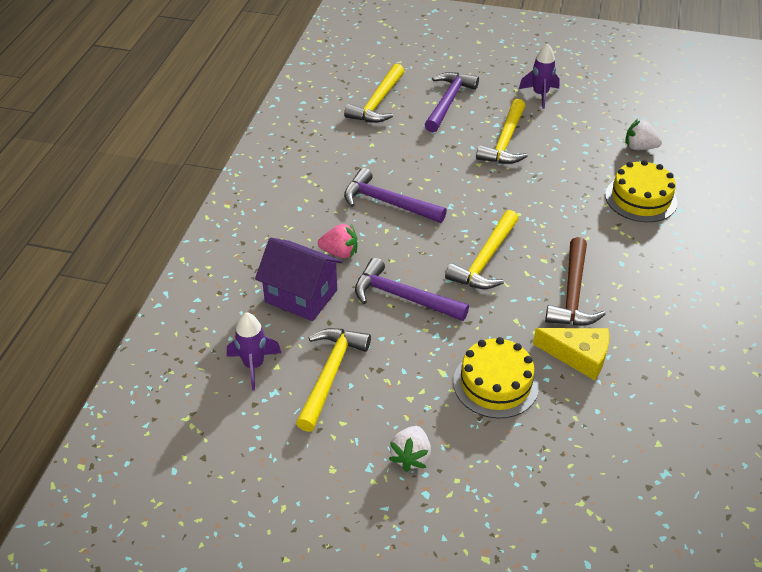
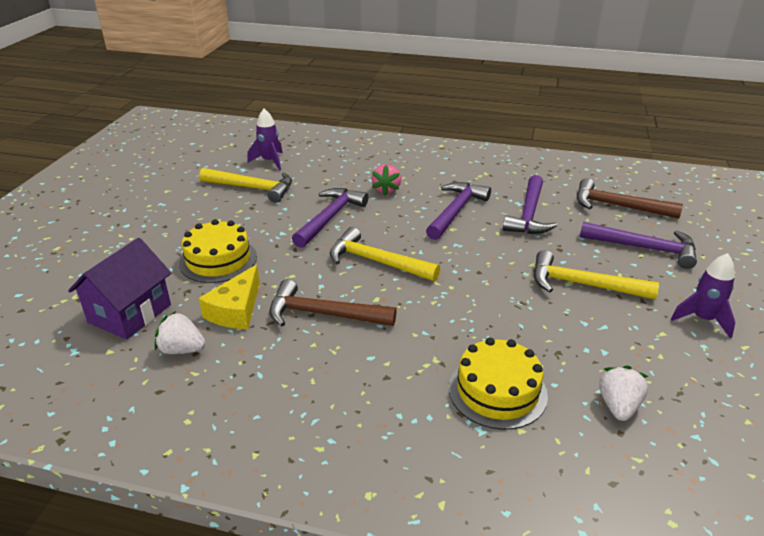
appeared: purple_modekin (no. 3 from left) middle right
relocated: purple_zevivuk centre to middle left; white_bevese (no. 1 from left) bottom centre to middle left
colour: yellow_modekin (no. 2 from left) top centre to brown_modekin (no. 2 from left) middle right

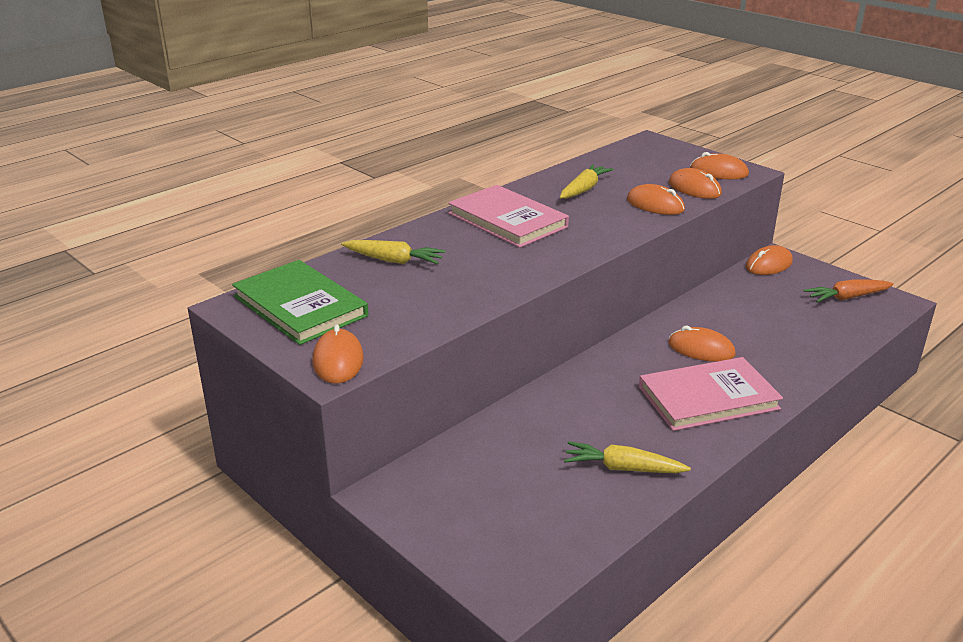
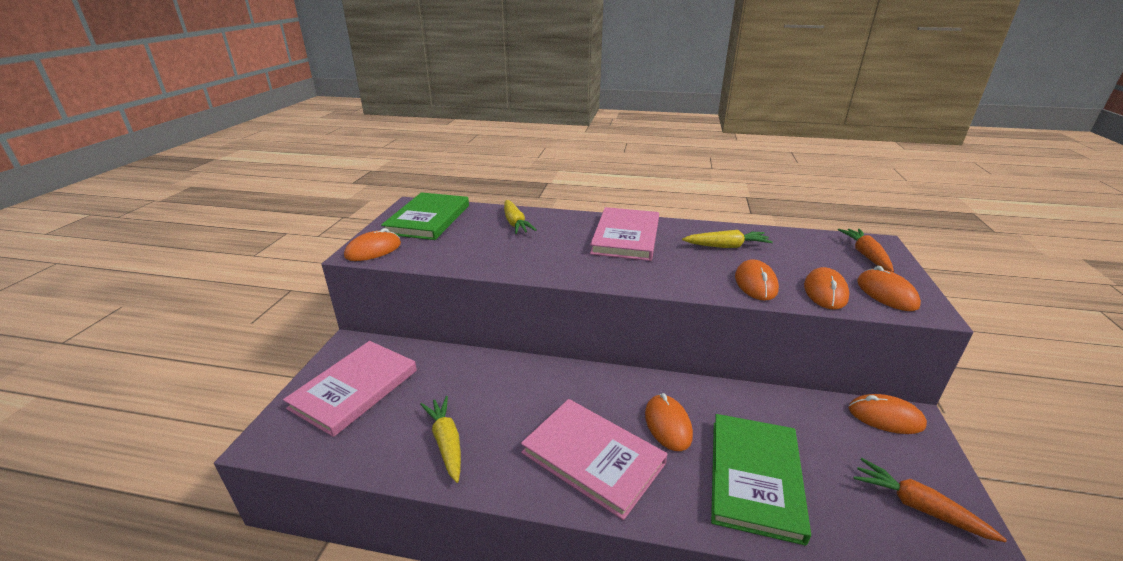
appeared: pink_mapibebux (no. 1 from left) bottom left; green_mapibebux (no. 2 from left) bottom right; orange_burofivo (no. 1 from left) middle right

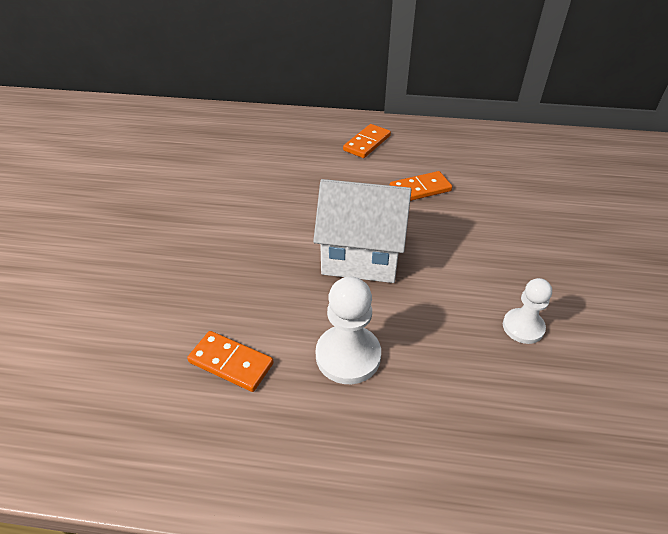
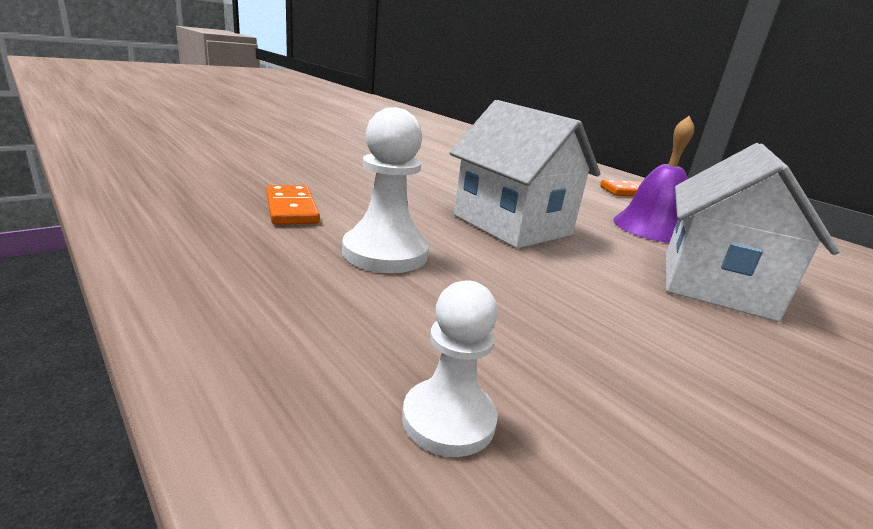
appeared: white_zevivuk (no. 2 from left) middle right
relocated: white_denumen (no. 2 from left) middle right to bottom centre
exchanged: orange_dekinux (no. 3 from left) centre to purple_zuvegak middle right

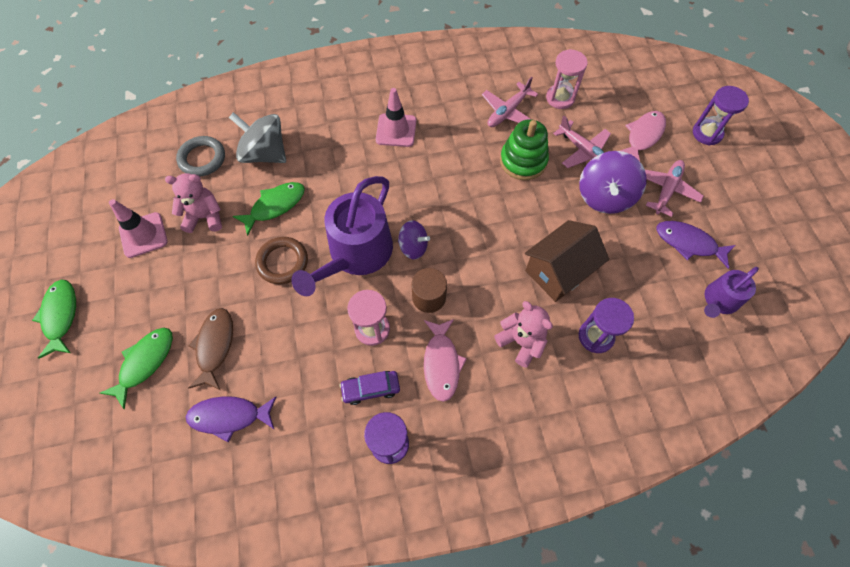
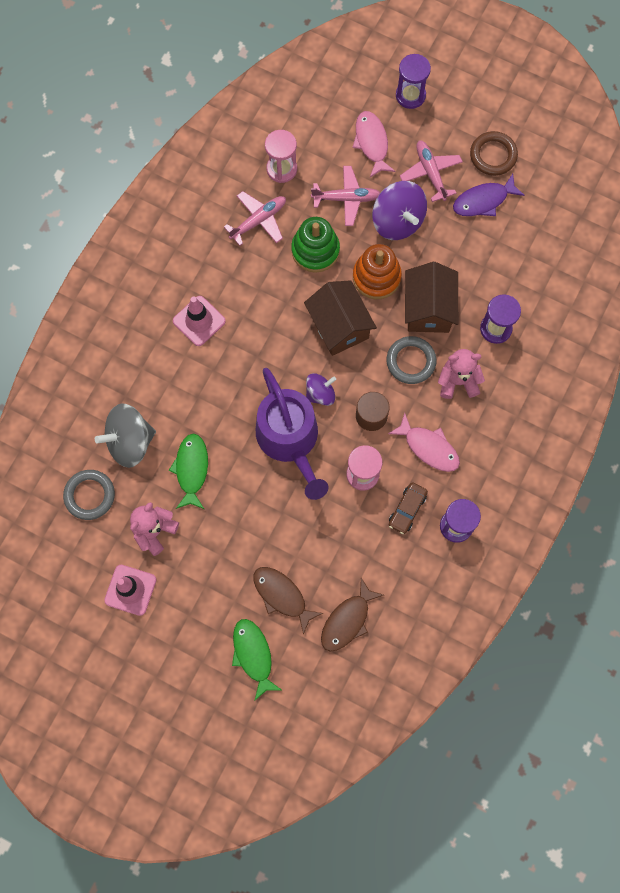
missing: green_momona (no. 1 from left) middle left; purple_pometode (no. 2 from left) middle right
appeared: brown_zevivuk (no. 1 from left) centre; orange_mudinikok top centre; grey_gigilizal (no. 2 from left) centre
relocated: brown_gigilizal middle left to top right
colour: purple_momona (no. 1 from left) bottom left to brown_momona (no. 2 from left) bottom centre; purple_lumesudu bottom centre to brown_lumesudu centre
spun: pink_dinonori (no. 1 from left) top centre = top centre 120 degrees counterclockwise

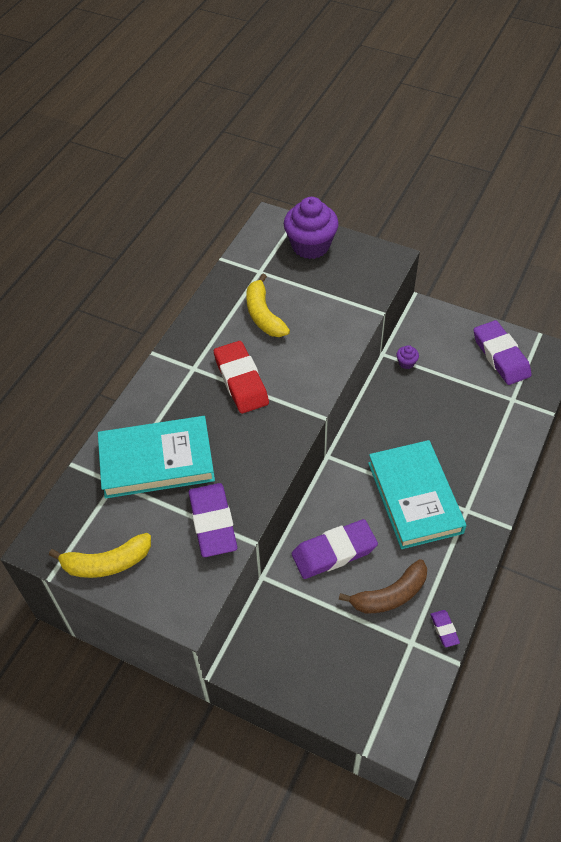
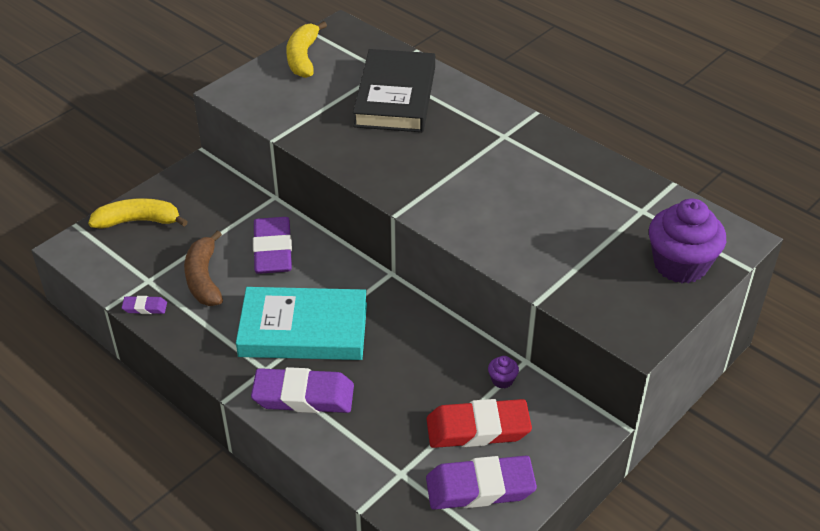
relocated: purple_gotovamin (no. 1 from left in the first image) centre to purple_gotovamin (no. 3 from left) bottom centre; red_gotovamin centre to bottom centre; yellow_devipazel (no. 2 from left in the first image) centre to yellow_devipazel (no. 1 from left) middle left
colour: turquoise_mapibebux (no. 1 from left) middle left to black_mapibebux top centre

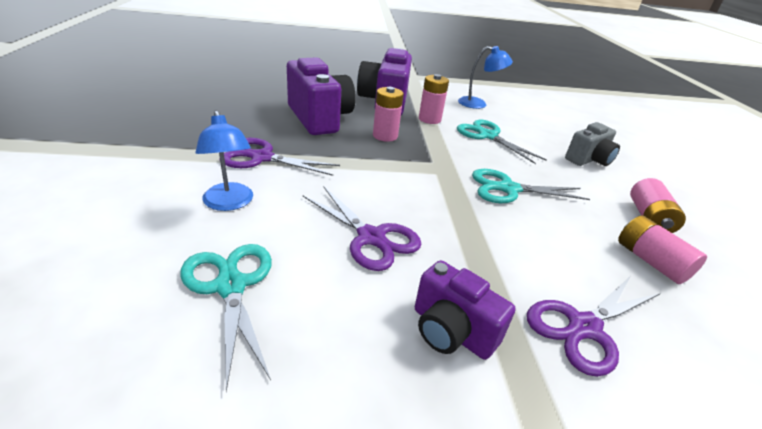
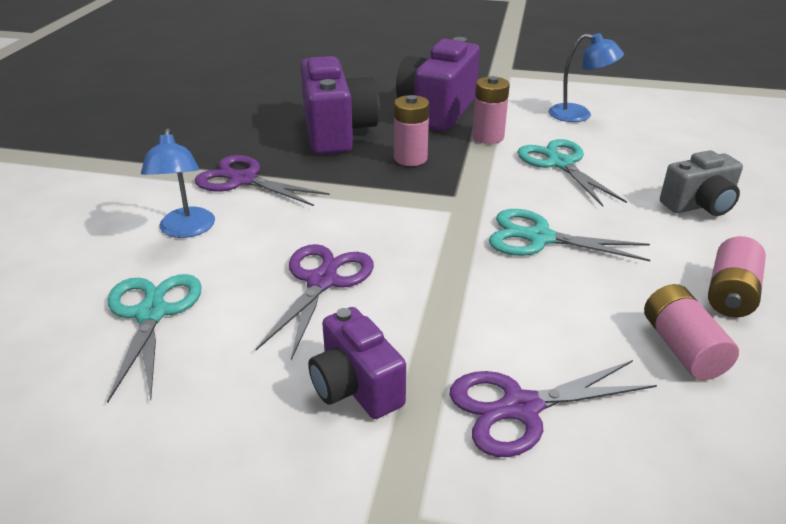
spun: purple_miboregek (no. 2 from left) centre = centre 135 degrees counterclockwise

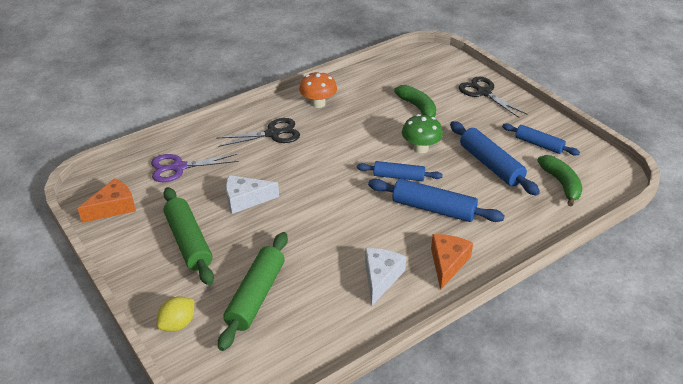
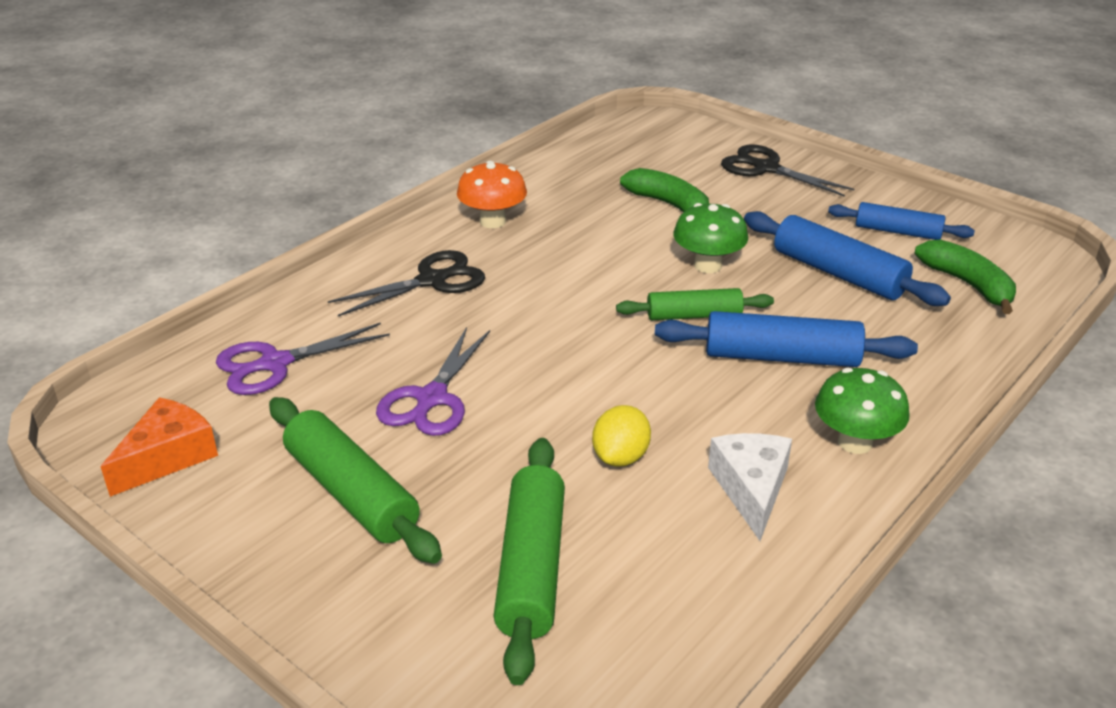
relocated: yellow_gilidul bottom left to centre
exchanged: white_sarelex (no. 1 from left) centre to purple_miboregek (no. 2 from left) centre; orange_sarelex (no. 2 from left) bottom centre to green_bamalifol (no. 2 from left) middle right
colour: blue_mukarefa (no. 1 from left) centre to green_mukarefa (no. 3 from left) centre

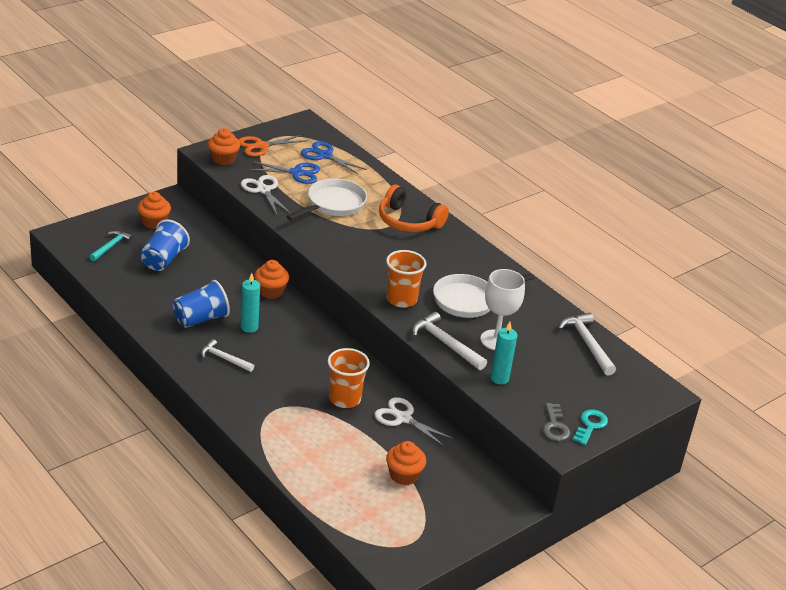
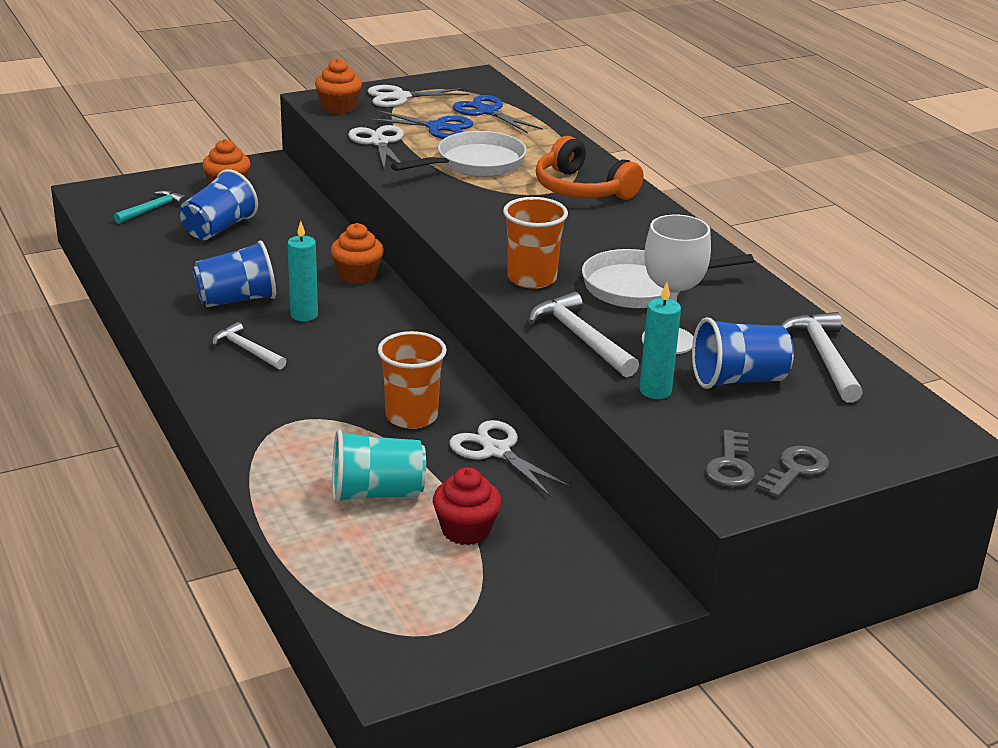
appeared: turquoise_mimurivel centre; blue_mimurivel (no. 3 from left) middle right
colour: orange_miboregek top centre to white_miboregek (no. 2 from left) top centre; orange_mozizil (no. 4 from left) bottom centre to red_mozizil bottom centre; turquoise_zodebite bottom right to grey_zodebite (no. 2 from left) middle right

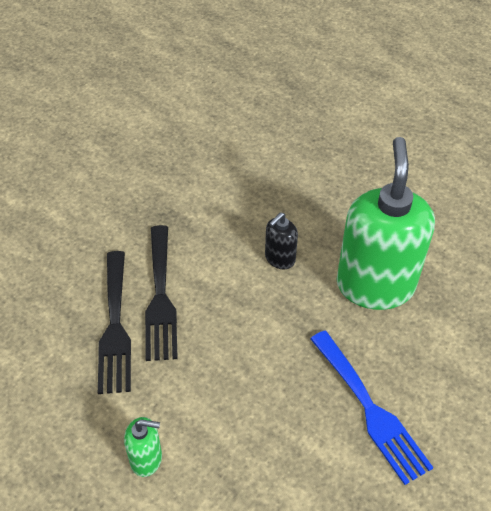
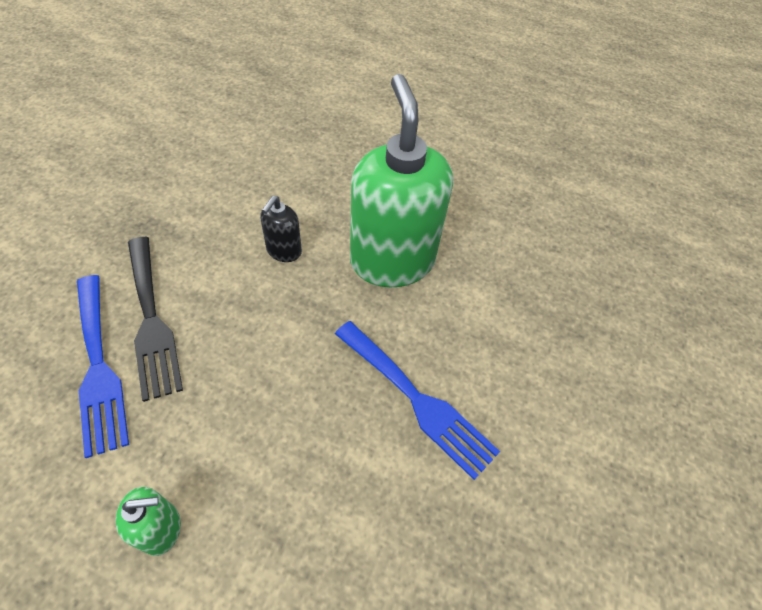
colour: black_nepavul (no. 1 from left) middle left to blue_nepavul (no. 1 from left) middle left

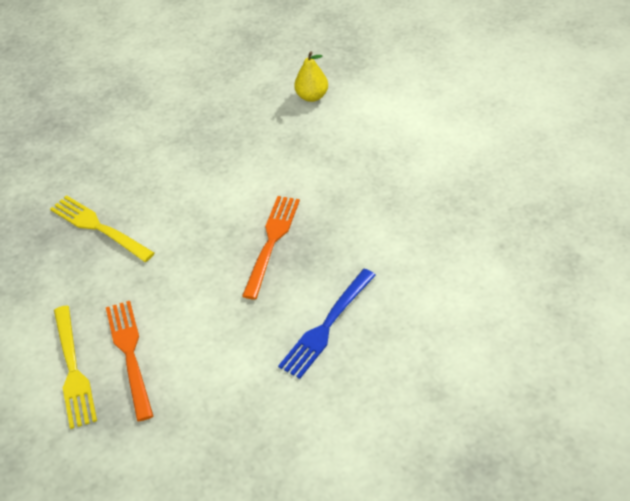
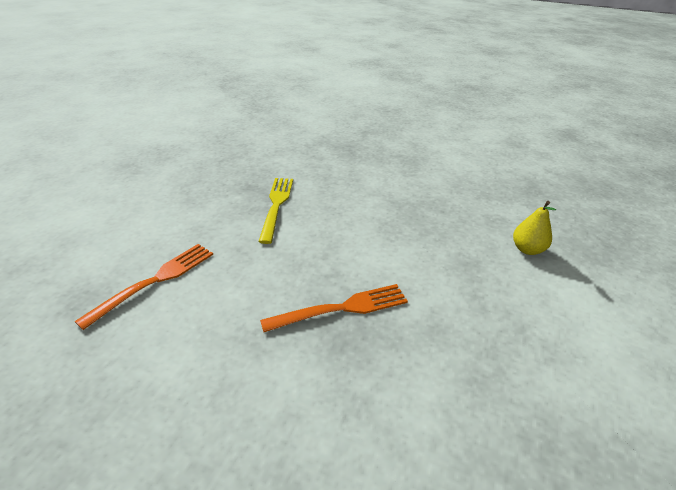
missing: yellow_nepavul (no. 1 from left) bottom left; blue_nepavul centre

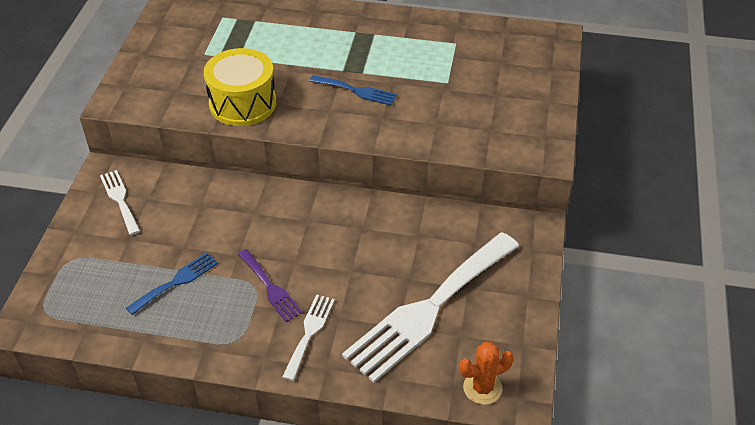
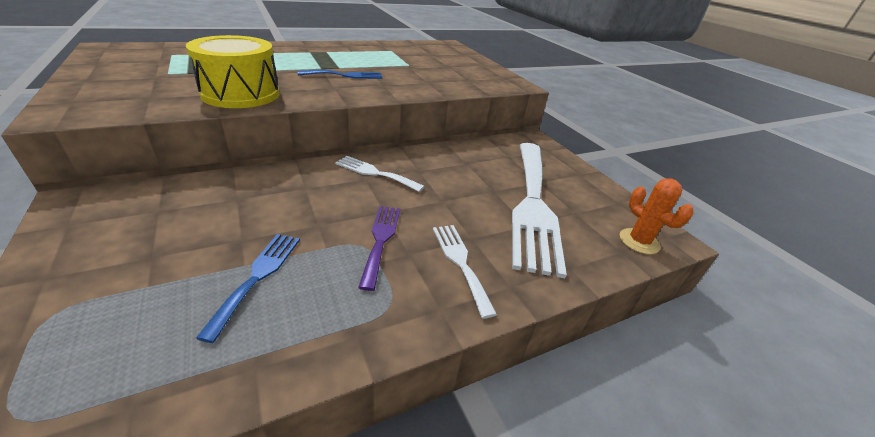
relocated: white_nepavul (no. 1 from left) middle left to centre
spun: purple_nepavul bottom centre = centre 105 degrees counterclockwise; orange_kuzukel bottom centre = middle right 60 degrees counterclockwise

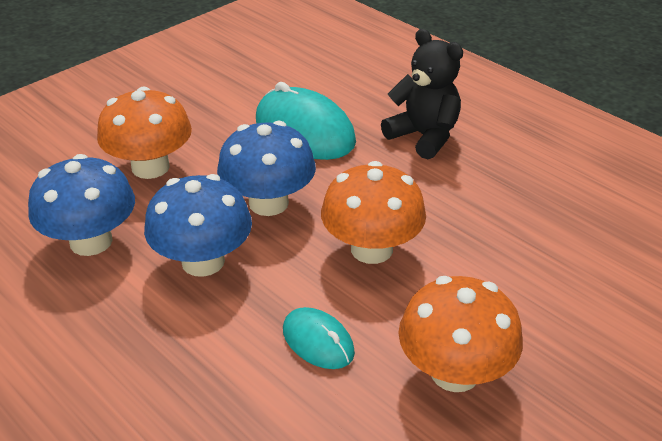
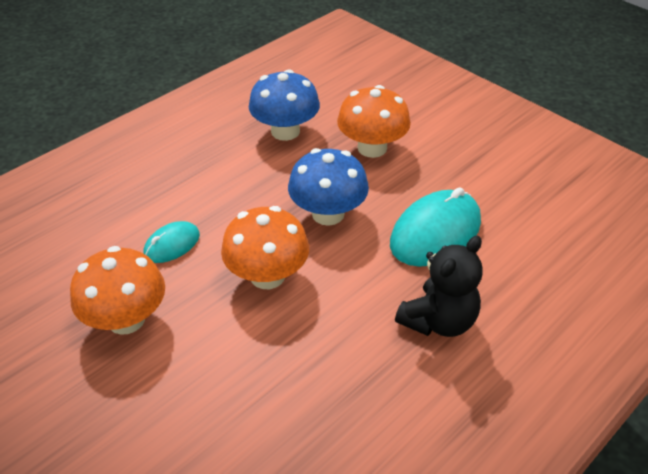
missing: blue_bamalifol (no. 2 from left) middle left

